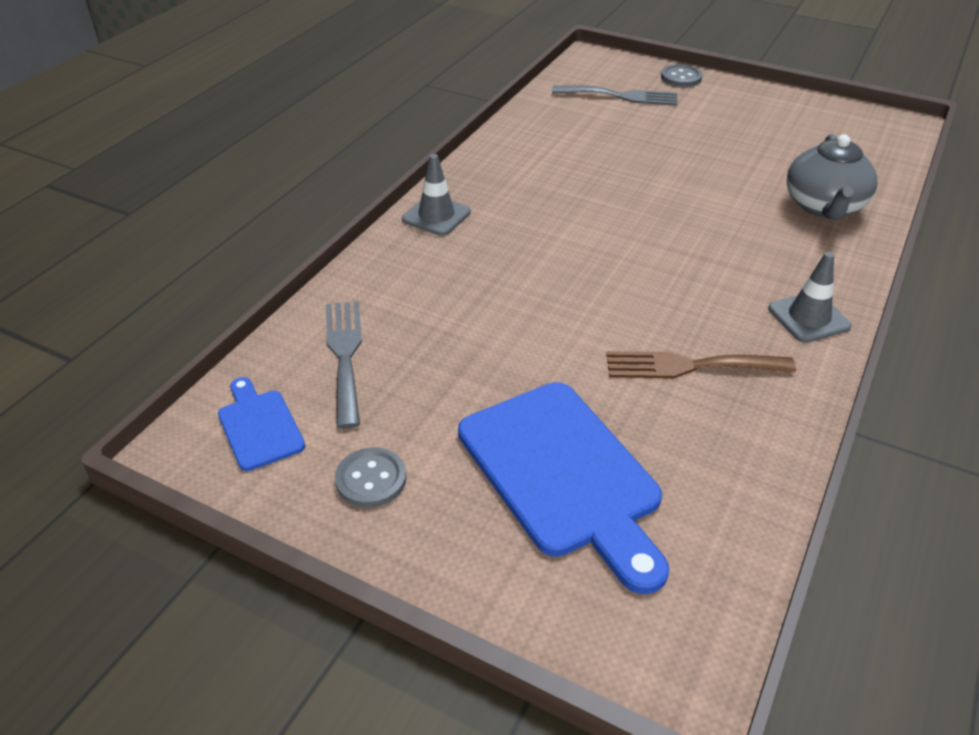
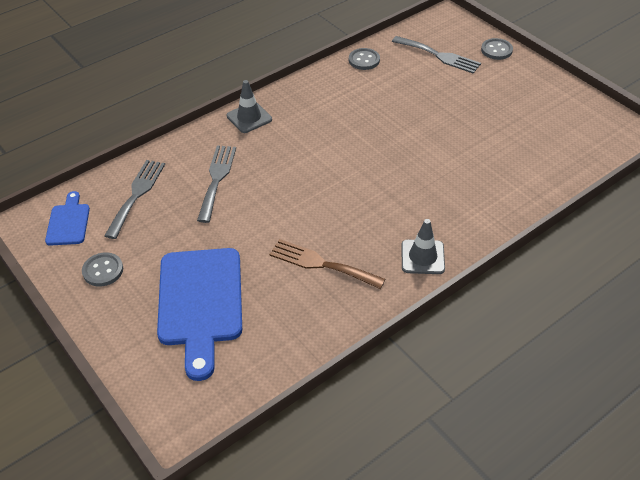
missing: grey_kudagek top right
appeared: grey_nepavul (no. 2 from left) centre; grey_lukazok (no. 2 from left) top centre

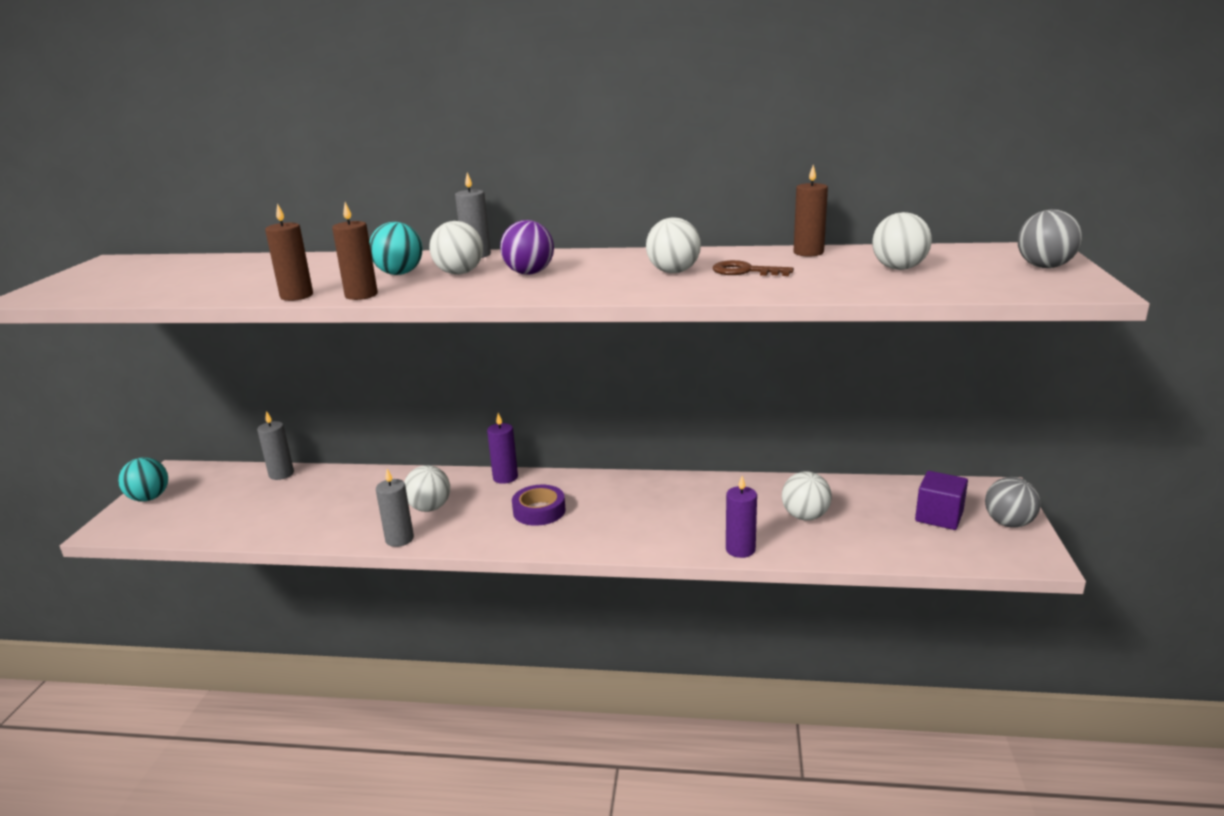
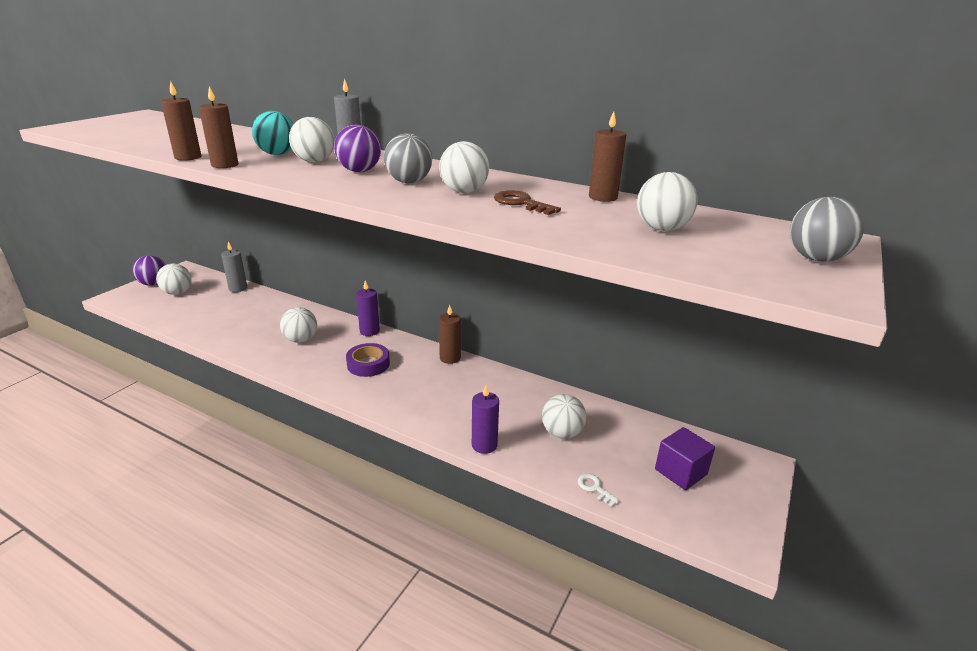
missing: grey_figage (no. 2 from left) middle left
appeared: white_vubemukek (no. 1 from left) middle left; brown_figage (no. 3 from left) centre; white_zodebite bottom centre
relocated: grey_vubemukek (no. 1 from left) middle right to top centre
colour: turquoise_vubemukek (no. 1 from left) middle left to purple_vubemukek (no. 1 from left) middle left

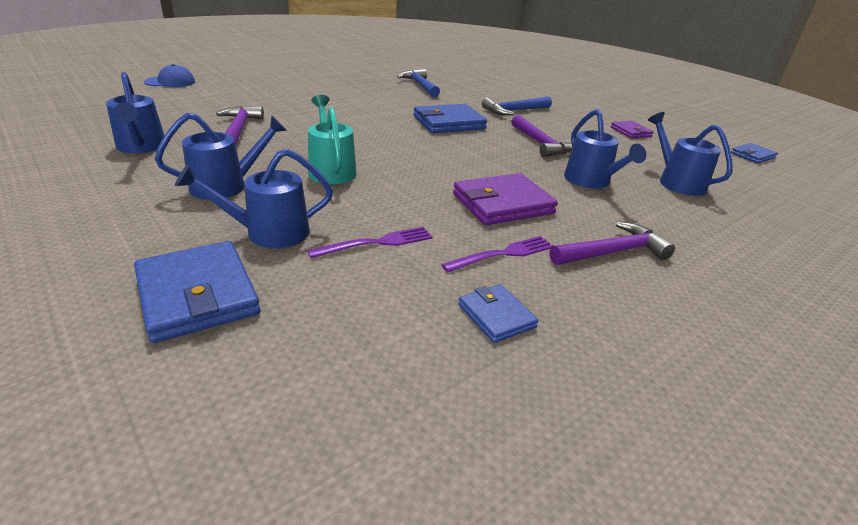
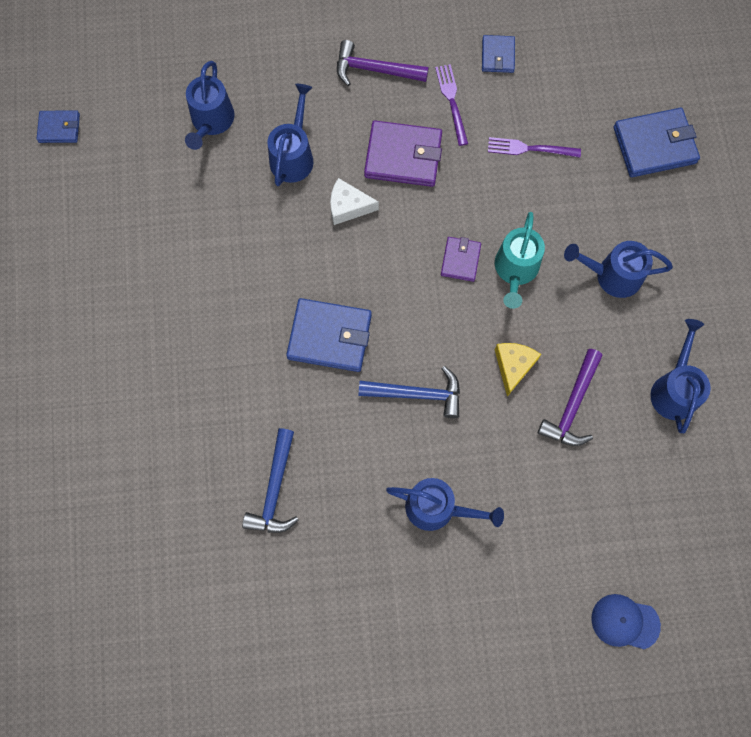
missing: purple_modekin (no. 2 from left) top centre
appeared: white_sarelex top centre; yellow_sarelex middle right
relocated: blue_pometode (no. 3 from left) middle left to bottom centre; blue_modekin (no. 2 from left) top centre to centre; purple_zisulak (no. 2 from left) top right to centre
spun: blue_zisulak (no. 1 from left in the first image) middle left = top right 75 degrees clockwise; purple_nepavul (no. 2 from left in the first image) centre = top centre 75 degrees clockwise

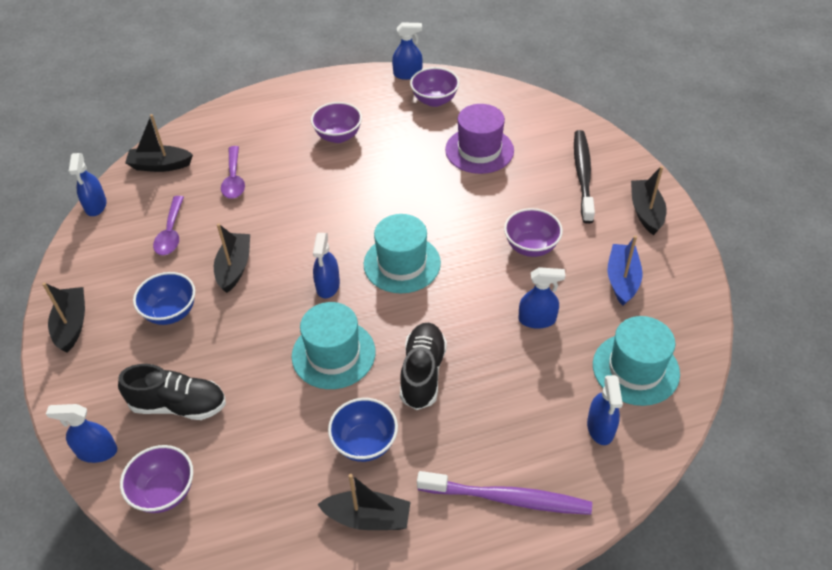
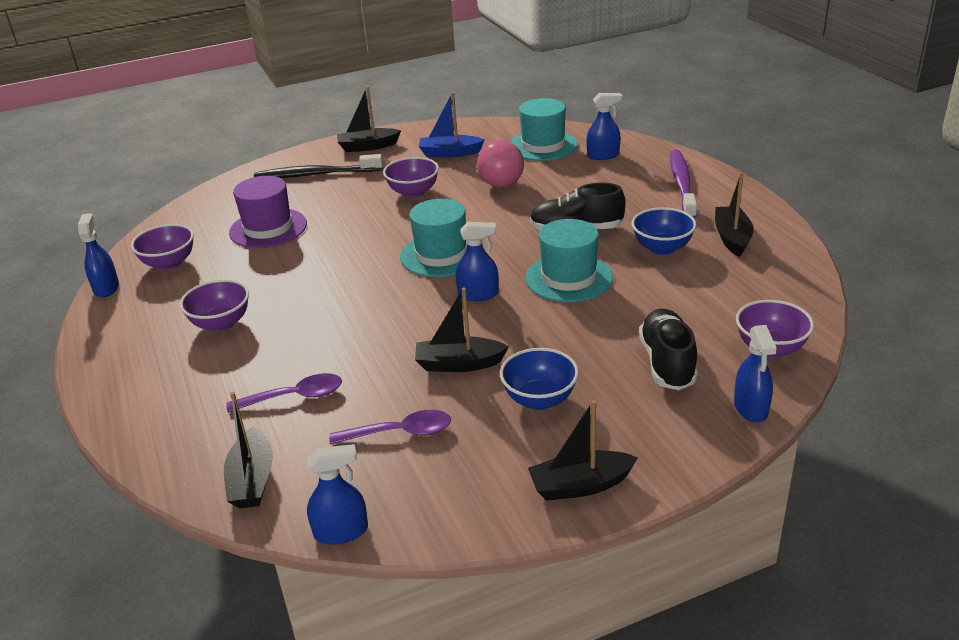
exchanged: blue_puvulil (no. 5 from left) centre to pink_vubemukek top centre

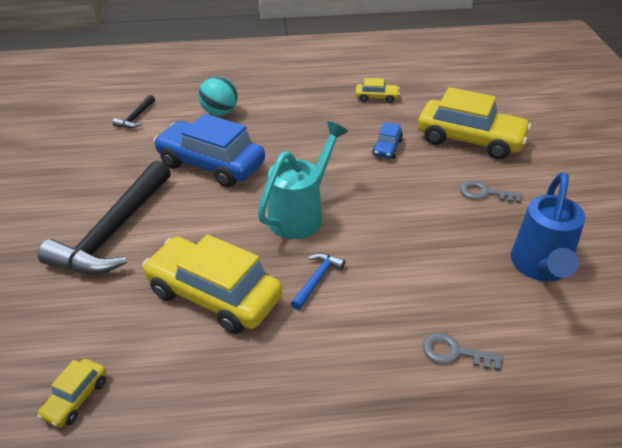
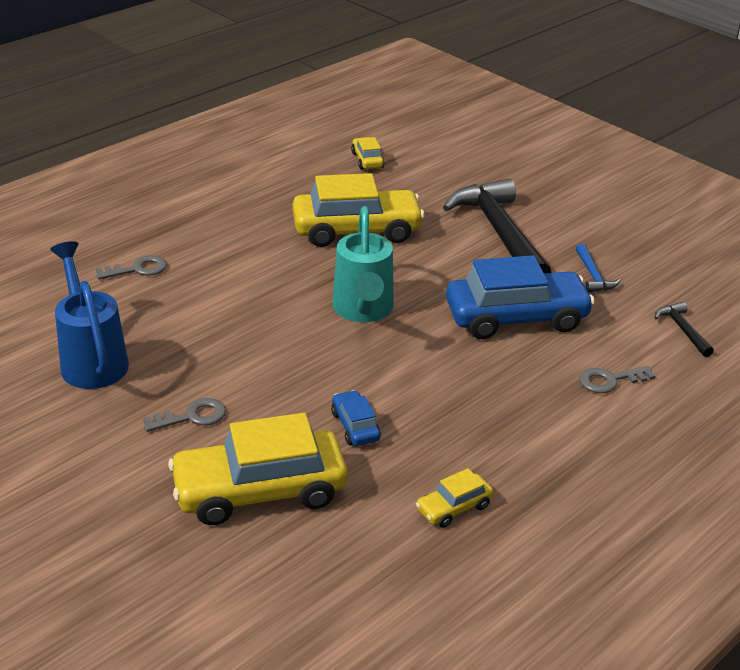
relocated: blue_modekin centre to middle right
exchanged: turquoise_vubemukek top centre to grey_zodebite (no. 3 from left) middle right

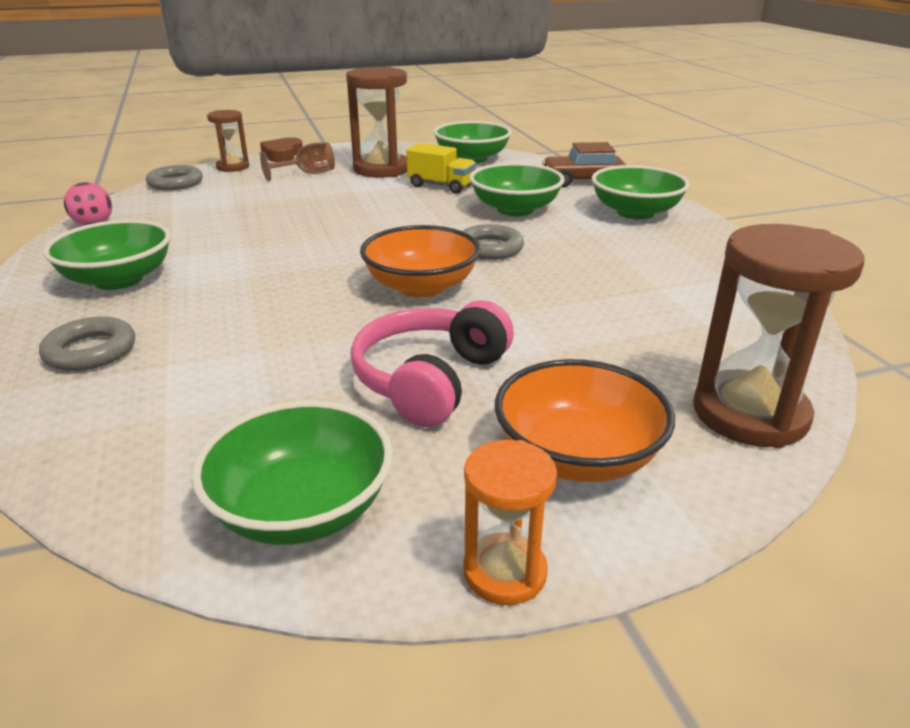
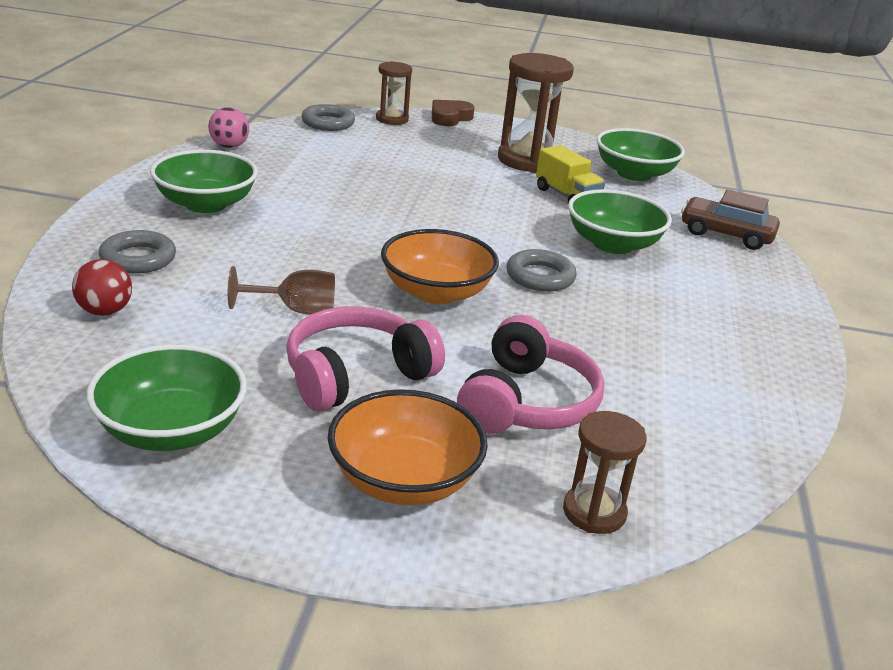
missing: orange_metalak bottom centre; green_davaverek (no. 5 from left) top right
appeared: red_vubemukek middle left; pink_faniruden (no. 2 from left) centre
relocated: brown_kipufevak top left to middle left
size: brown_metalak (no. 3 from left) middle right = bottom right x0.57

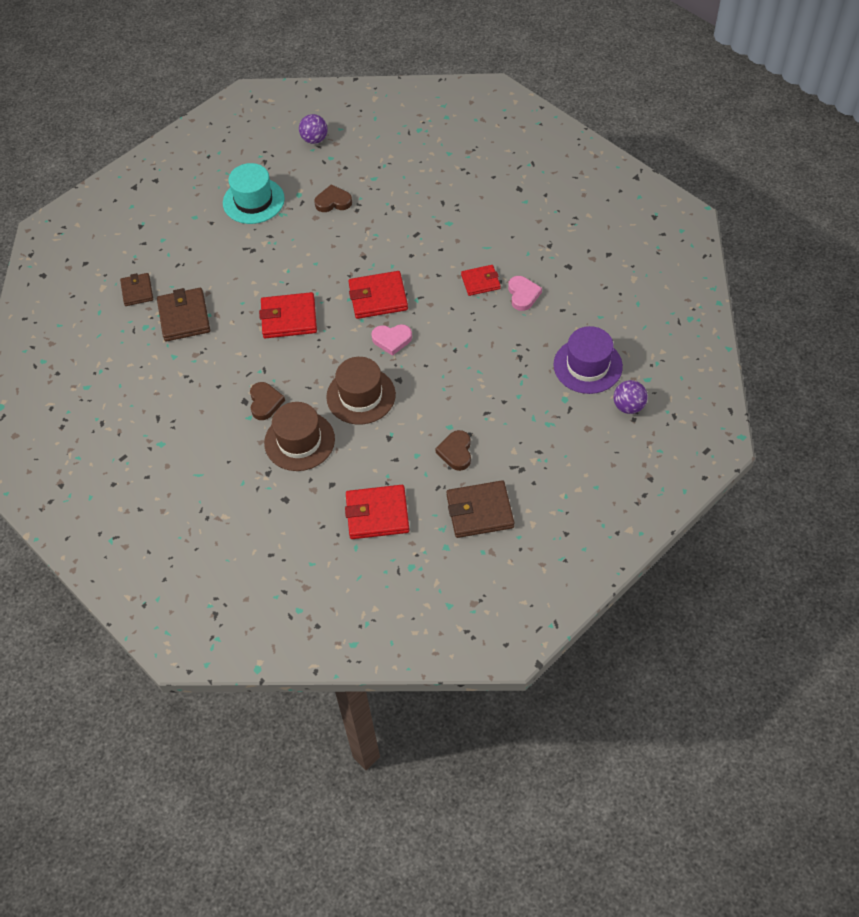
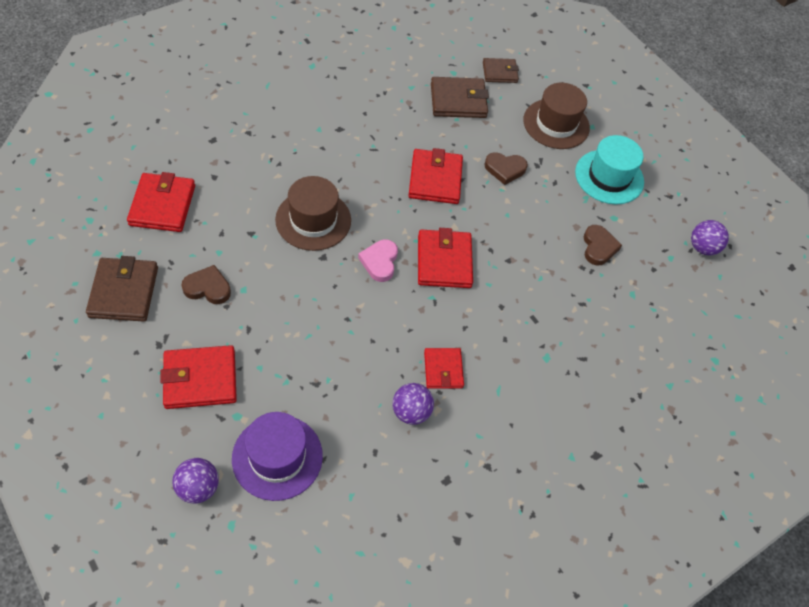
appeared: red_zisulak (no. 2 from left) middle left
relocated: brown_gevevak (no. 1 from left in the first image) middle left to brown_gevevak (no. 2 from left) top centre; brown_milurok (no. 1 from left in the first image) centre to brown_milurok (no. 2 from left) top right
exchanged: pink_gevevak (no. 2 from left) top centre to purple_vubemukek (no. 2 from left) centre

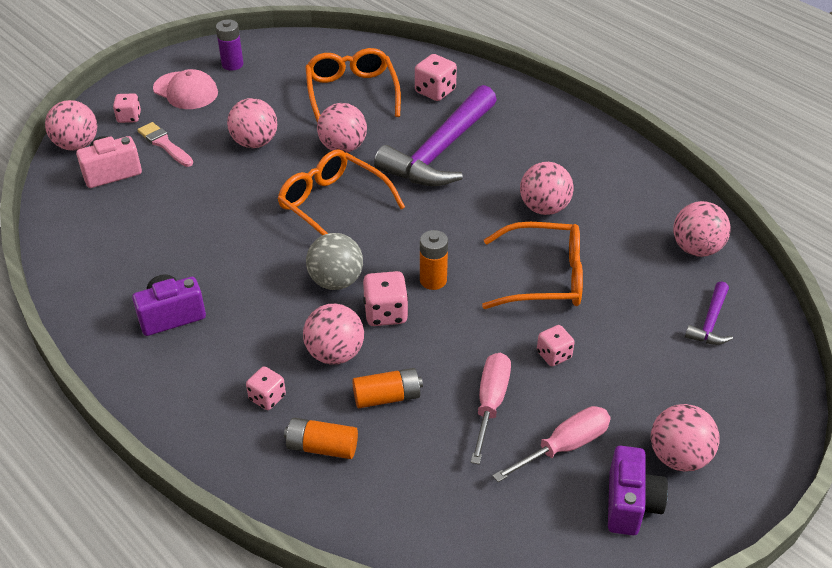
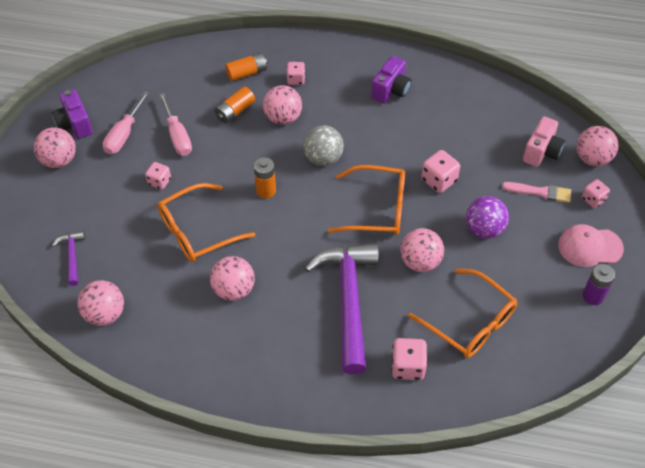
relocated: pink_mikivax (no. 3 from left in the first image) centre to pink_mikivax (no. 4 from left) middle right
colour: pink_vubemukek (no. 2 from left) top left to purple_vubemukek middle right

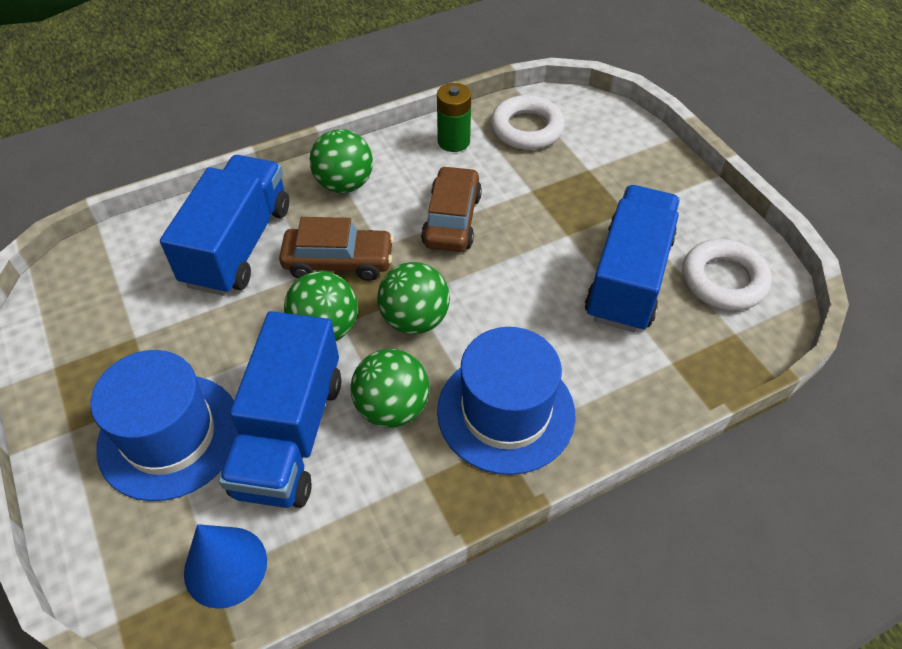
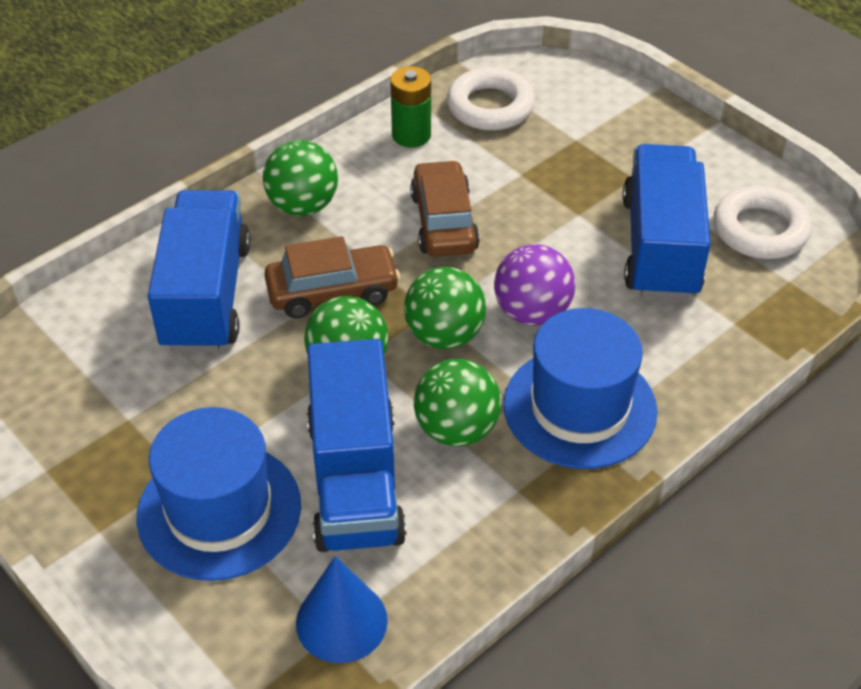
appeared: purple_vubemukek centre

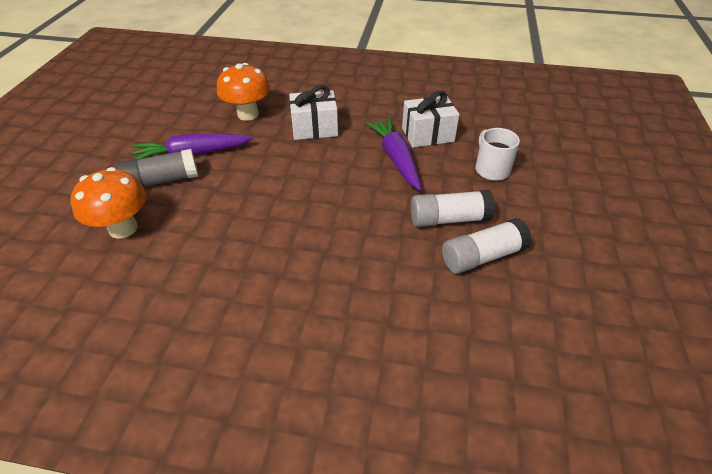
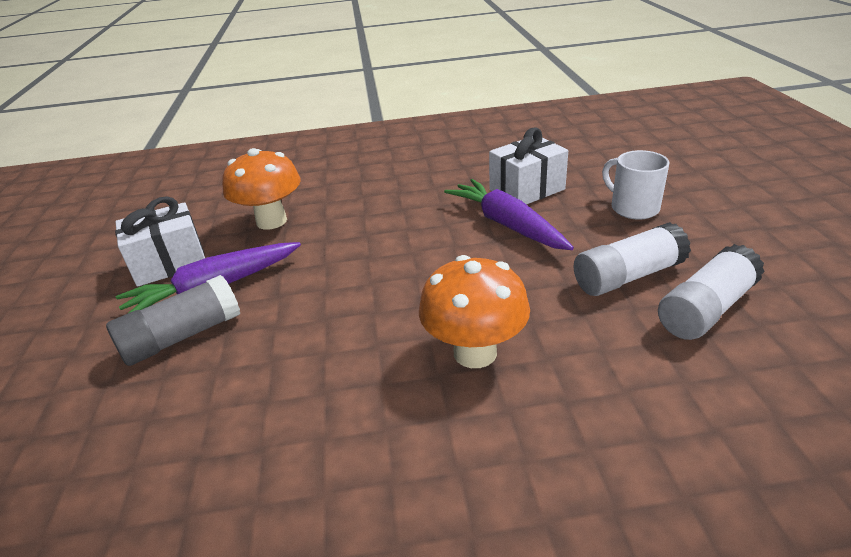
relocated: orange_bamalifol (no. 1 from left in the first image) middle left to orange_bamalifol (no. 2 from left) centre; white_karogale (no. 1 from left) top centre to middle left

